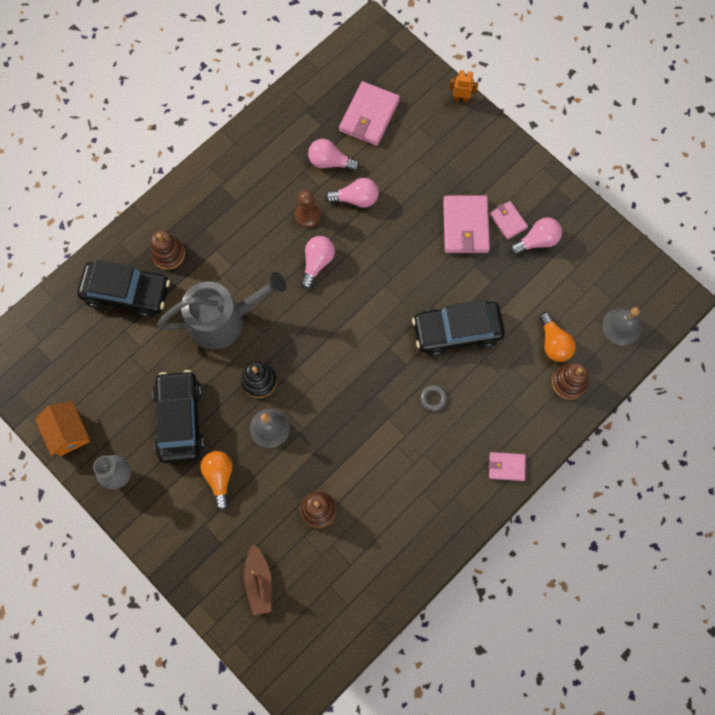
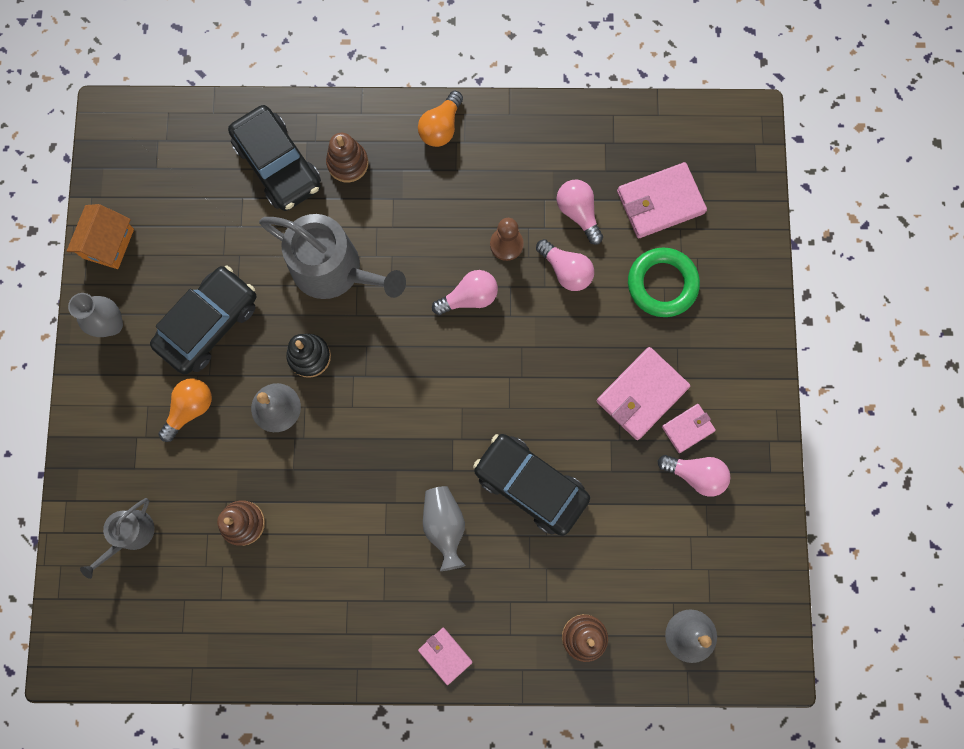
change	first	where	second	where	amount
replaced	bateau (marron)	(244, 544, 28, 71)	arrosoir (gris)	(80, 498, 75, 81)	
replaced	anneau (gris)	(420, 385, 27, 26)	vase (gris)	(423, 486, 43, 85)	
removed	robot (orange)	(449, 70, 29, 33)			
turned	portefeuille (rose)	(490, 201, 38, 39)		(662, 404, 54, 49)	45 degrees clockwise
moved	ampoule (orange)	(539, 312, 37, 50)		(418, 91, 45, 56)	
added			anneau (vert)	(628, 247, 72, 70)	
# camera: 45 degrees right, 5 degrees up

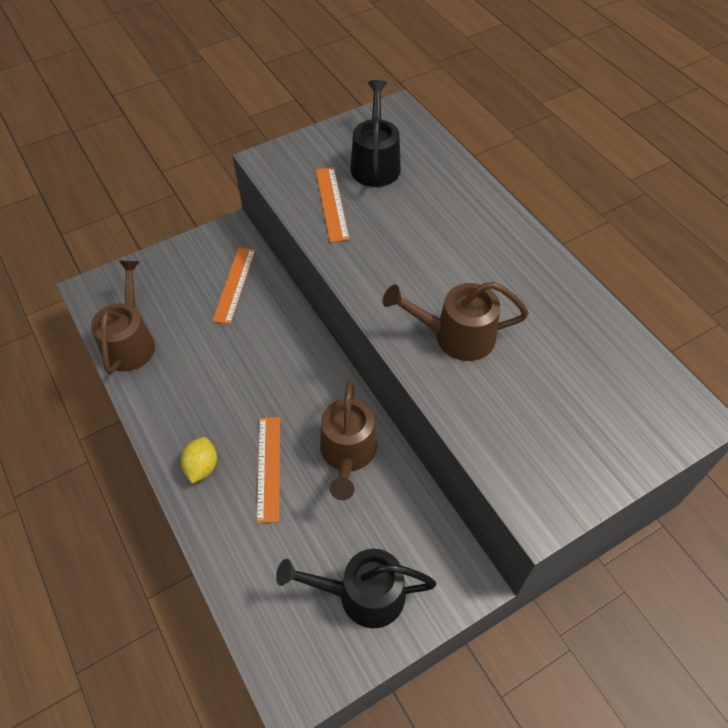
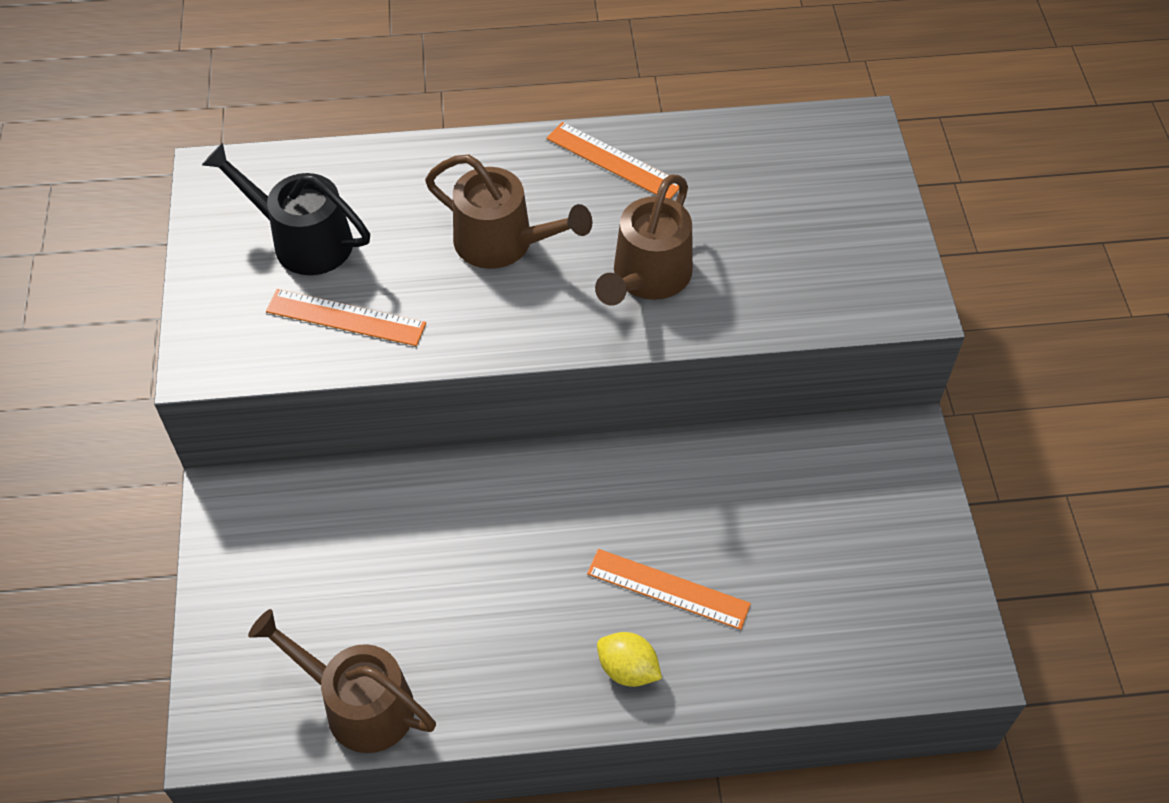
change	first	where	second	where	amount
moved	règle (orange)	(212, 247, 43, 77)		(547, 122, 133, 77)	
removed	arrosoir (noir)	(276, 549, 161, 79)			
moved	arrosoir (marron)	(320, 379, 57, 121)		(425, 155, 167, 114)	
# camera: 65 degrees left, 0 degrees up

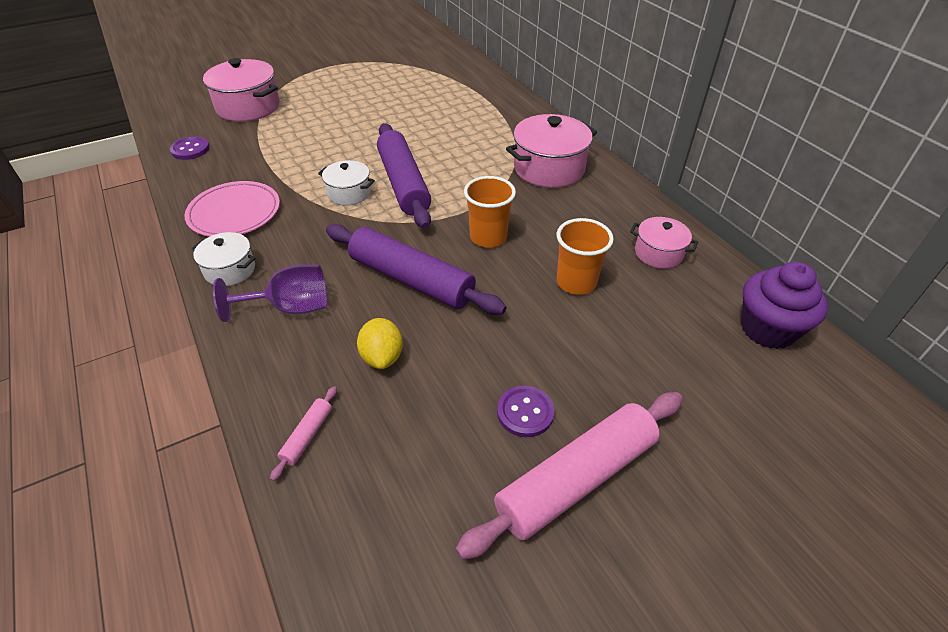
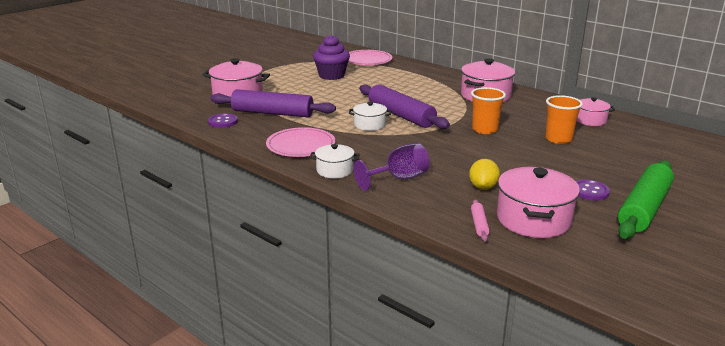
change	first	where	second	where	amount
moved	rouleau à pâtisserie (violet)	(326, 224, 180, 91)		(210, 89, 126, 28)	
turned	citron (jaune)	(357, 318, 46, 51)		(469, 159, 31, 31)	45 degrees clockwise
recoloured	rouleau à pâtisserie (rose)	(455, 392, 228, 168)	rouleau à pâtisserie (vert)	(618, 160, 56, 79)	
moved	muffin (violet)	(741, 262, 87, 87)		(313, 35, 37, 45)	
added			assiette (rose)	(348, 50, 45, 15)	
added			marmite (rose)	(497, 167, 83, 71)	
# camera: 20 degrees left, 20 degrees down

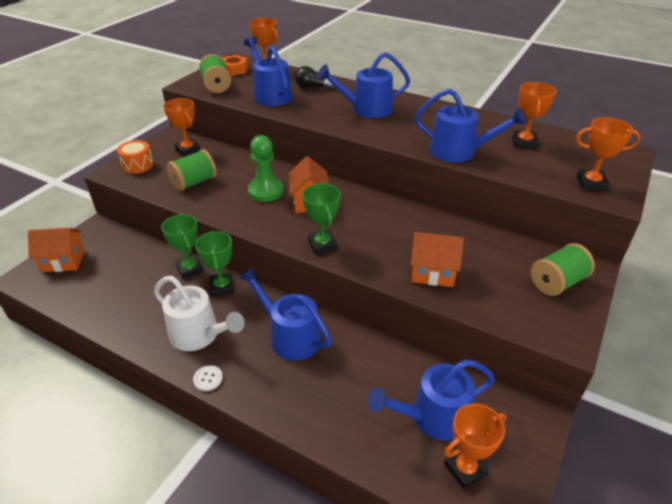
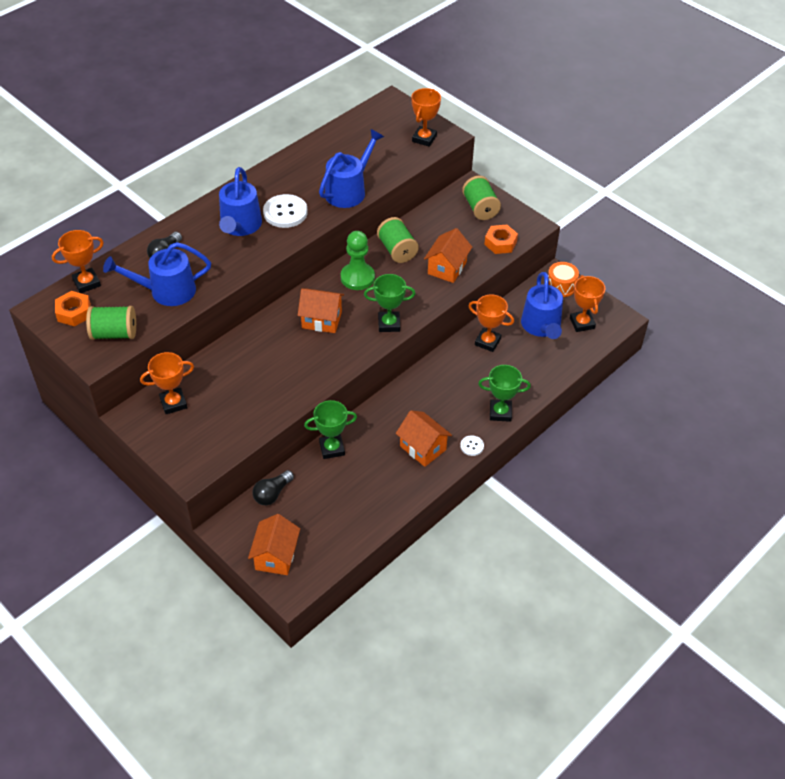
change	first	where	second	where	amount
moved	tambour (orange)	(117, 140, 36, 34)		(548, 262, 31, 35)	
replaced	arrosoir (blanc)	(154, 276, 91, 75)	maison (orange)	(396, 410, 56, 57)	
moved	bobine (vert)	(167, 149, 50, 42)		(377, 217, 42, 46)	
moved	trophée (vert)	(195, 231, 39, 66)		(478, 365, 53, 57)	
removed	arrosoir (bleu)	(238, 267, 94, 94)			
moved	pion (vert)	(248, 135, 36, 67)		(341, 231, 34, 59)	
moved	trophée (orange)	(513, 82, 43, 67)		(469, 294, 45, 58)	
added			ampoule (noir)	(252, 470, 42, 35)	
added			bouton (blanc)	(263, 194, 45, 34)	
added			écrou (orange)	(484, 225, 34, 29)	
# camera: 75 degrees left, 10 degrees up

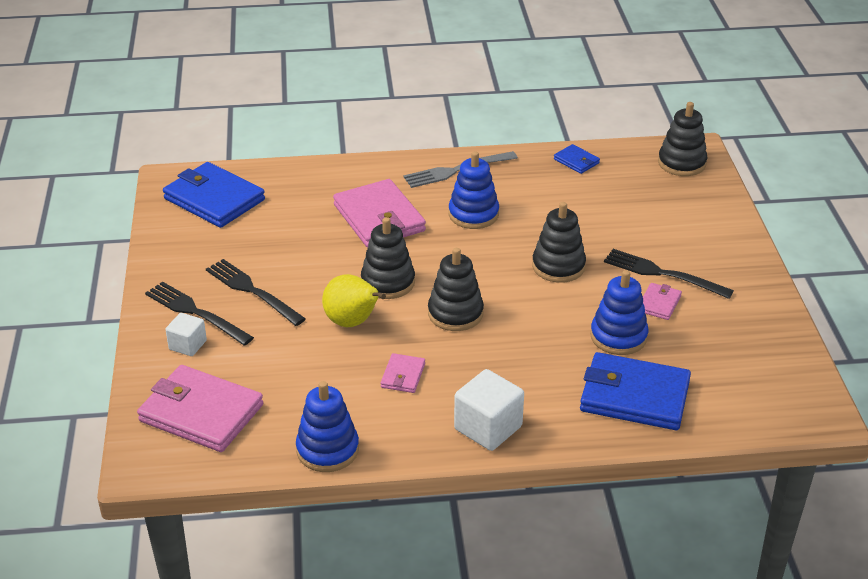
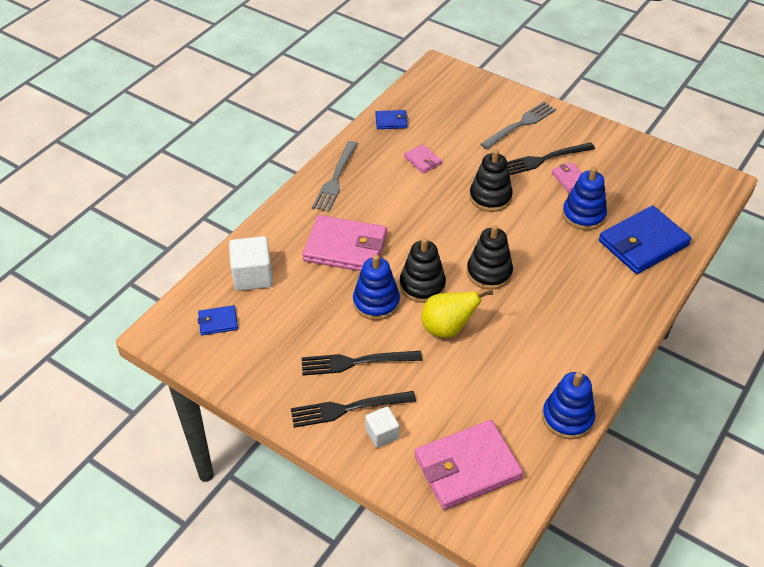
change	first	where	second	where	amount
resized	portefeuille (bleu)	(163, 162, 102, 66)		(198, 305, 40, 30)	x0.47
moved	portefeuille (rose)	(380, 353, 45, 40)		(404, 144, 38, 30)	
moved	jouet à empiler (bleu)	(449, 151, 50, 78)		(353, 255, 47, 65)	
moved	cube (blanc)	(454, 369, 70, 82)		(229, 236, 44, 55)	
removed	jouet à empiler (noir)	(658, 102, 50, 74)			
added			fourchette (gris)	(480, 102, 76, 47)	
# camera: 50 degrees left, 10 degrees up

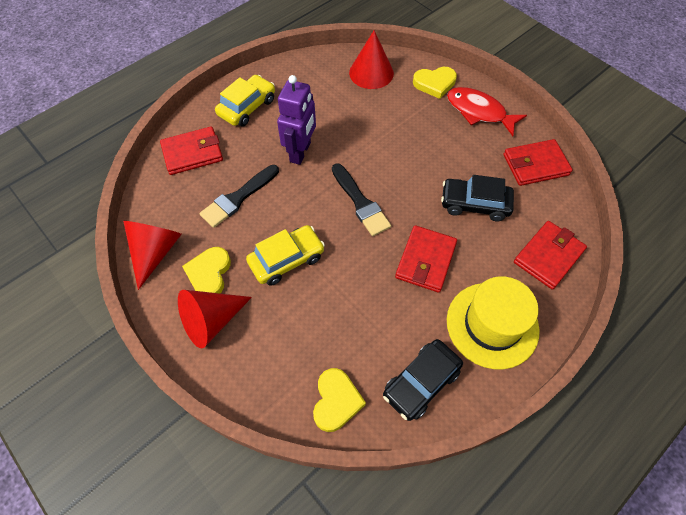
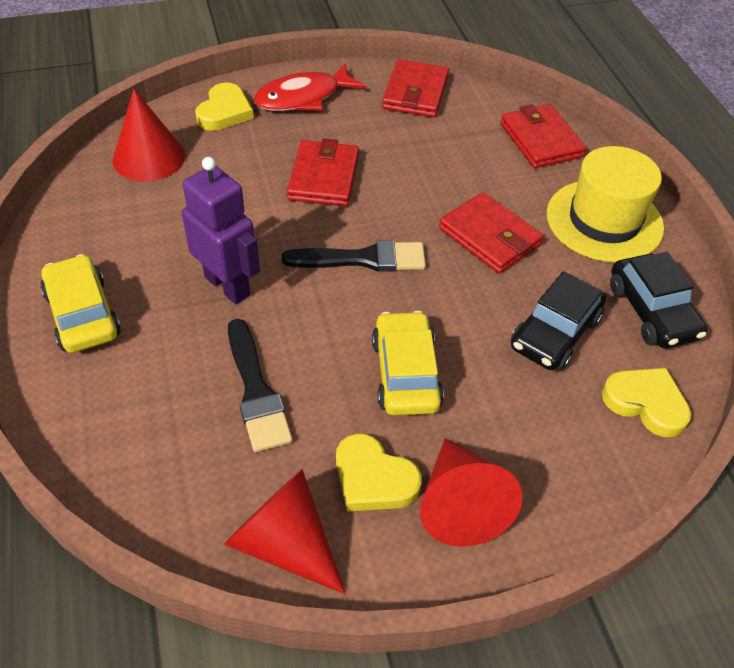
change	first	where	second	where	amount
moved	portefeuille (rouge)	(160, 126, 63, 49)		(287, 138, 72, 68)	
moved	voiture (noir)	(441, 175, 73, 46)		(511, 271, 95, 100)	
# camera: 65 degrees left, 10 degrees down

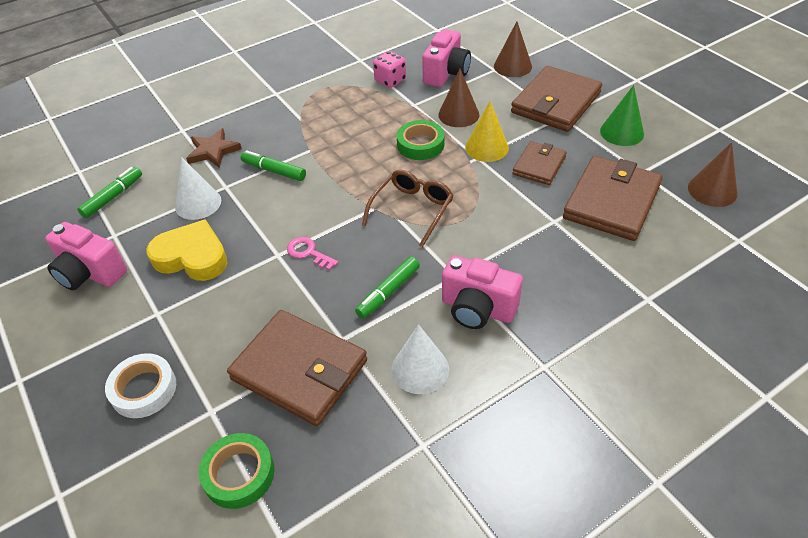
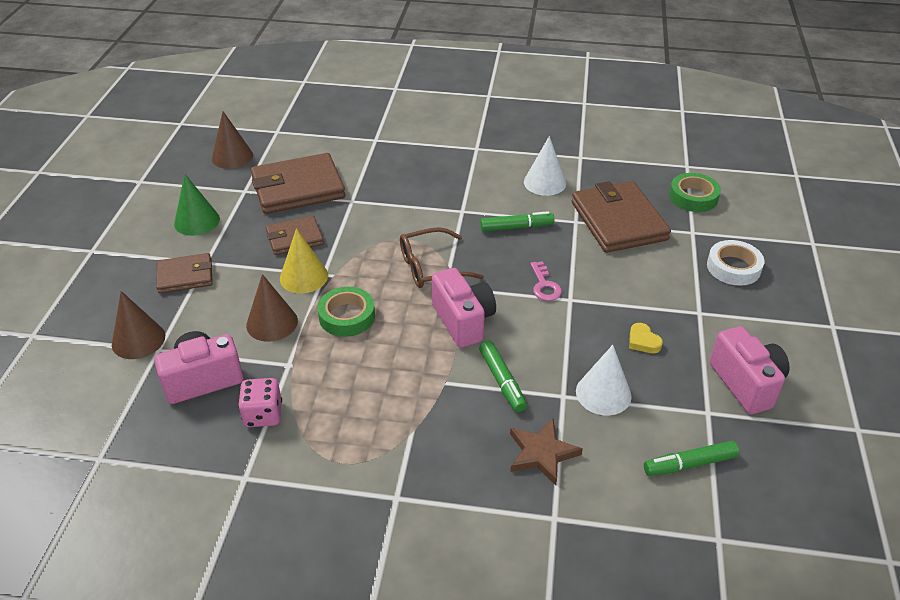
change	first	where	second	where	amount
resized	cœur (jaune)	(146, 219, 82, 62)		(629, 323, 34, 30)	x0.45
moved	appareil photo (rose)	(442, 255, 81, 74)		(432, 268, 64, 80)	
resized	portefeuille (marron)	(511, 66, 91, 66)		(156, 253, 57, 40)	x0.57
# camera: 140 degrees left, 5 degrees down

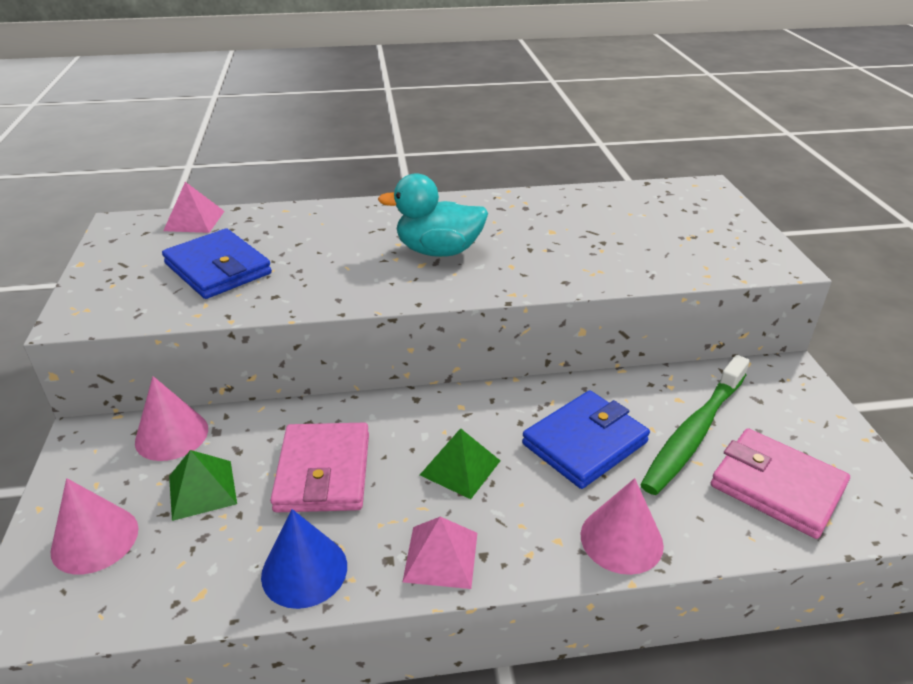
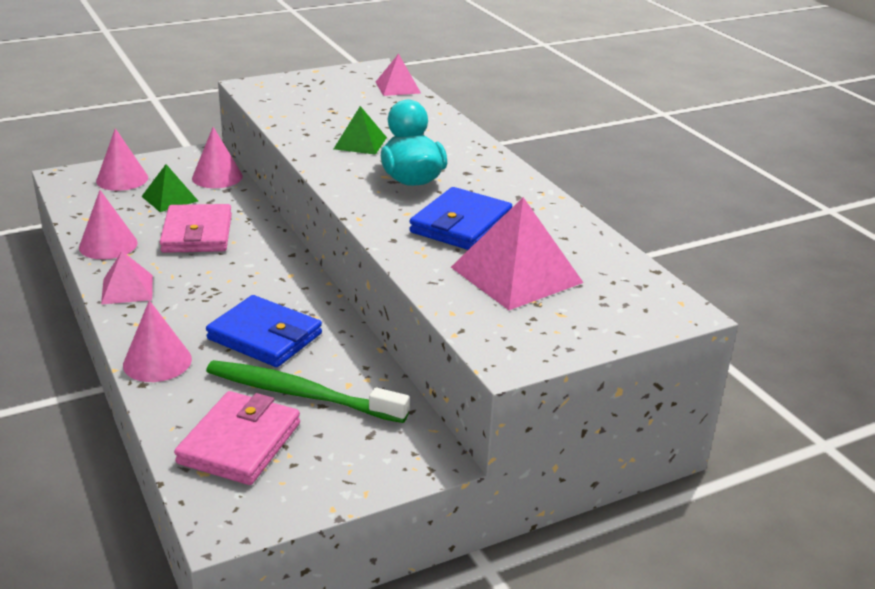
change	first	where	second	where	amount
moved	portefeuille (bleu)	(162, 228, 110, 71)		(409, 187, 103, 63)	
recoloured	cône (bleu)	(261, 509, 86, 100)	cône (rose)	(79, 190, 59, 69)	
turned	portefeuille (rose)	(270, 423, 99, 89)		(160, 204, 72, 49)	75 degrees counterclockwise
moved	pyramide (vert)	(420, 428, 80, 71)		(334, 106, 53, 49)	
added			pyramide (rose)	(451, 197, 133, 113)	
# camera: 70 degrees right, 5 degrees down

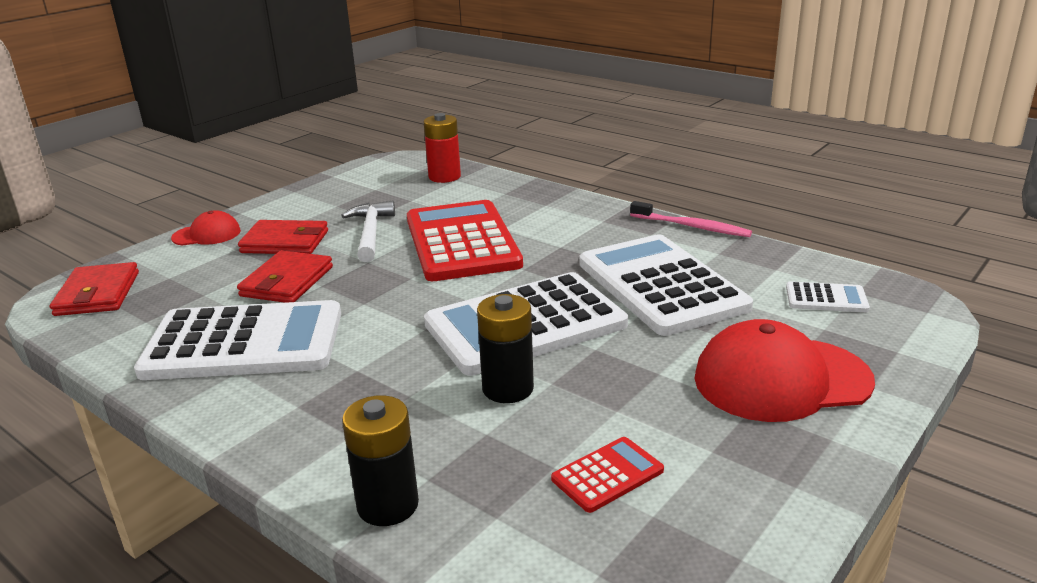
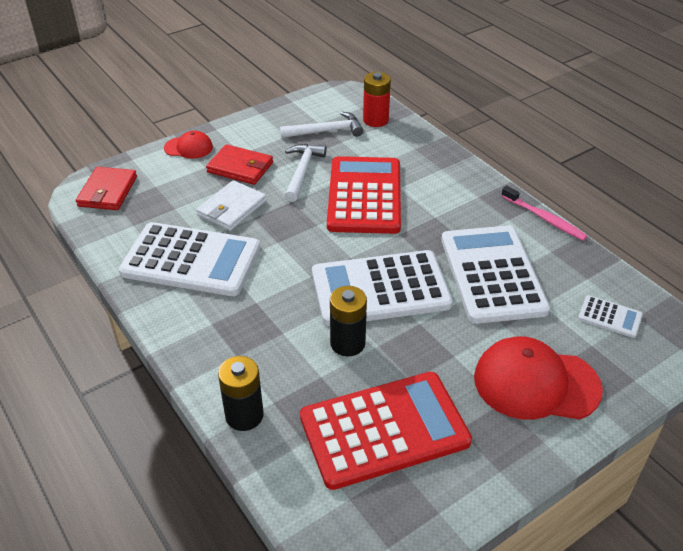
change	first	where	second	where	amount
recoloured	portefeuille (rouge)	(237, 250, 96, 53)	portefeuille (blanc)	(196, 180, 70, 51)	
resized	calculatrice (rouge)	(551, 437, 113, 76)		(300, 372, 172, 118)	x2.33
added			marteau (blanc)	(280, 112, 83, 26)	
# camera: 15 degrees right, 15 degrees up

